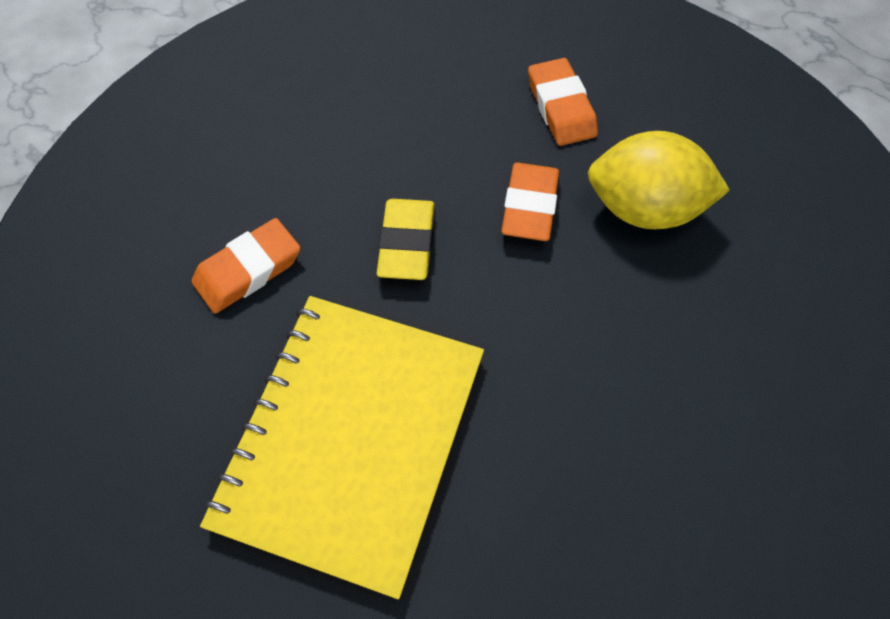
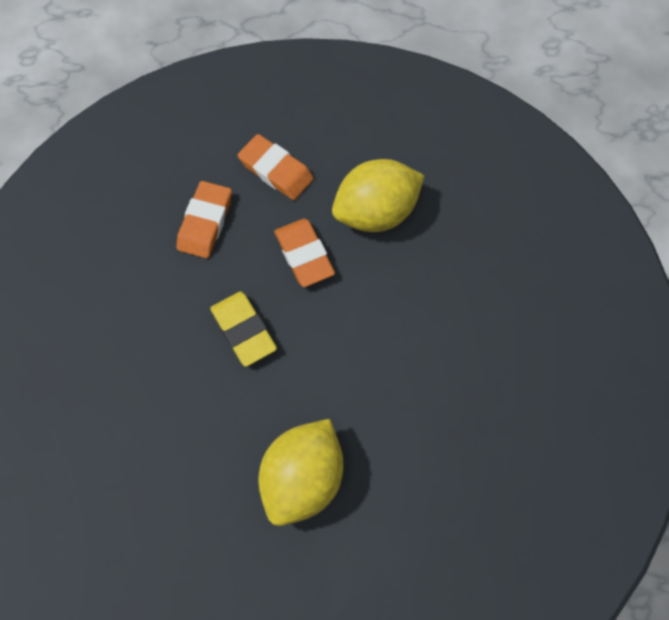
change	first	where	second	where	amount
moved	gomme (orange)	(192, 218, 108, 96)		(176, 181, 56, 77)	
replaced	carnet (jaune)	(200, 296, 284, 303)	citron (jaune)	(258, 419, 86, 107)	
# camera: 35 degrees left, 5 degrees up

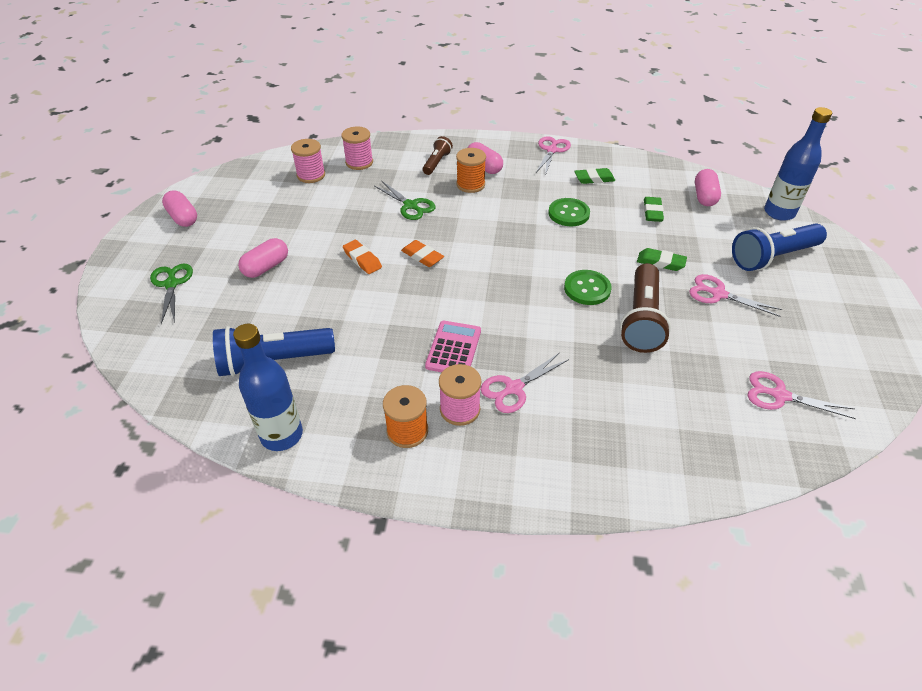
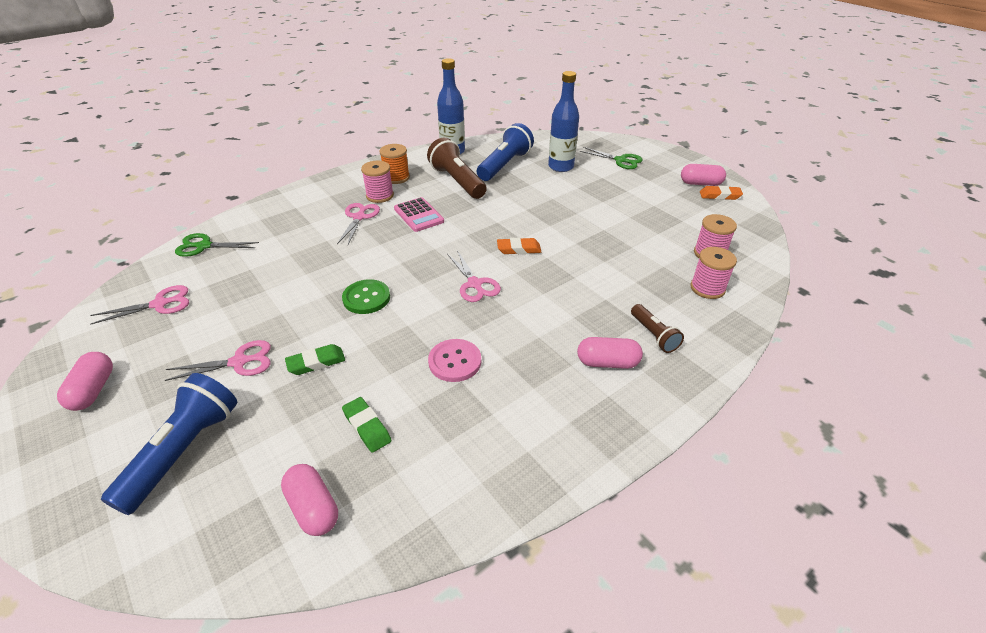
change	first	where	second	where	amount
moved	gélule (rose)	(238, 238, 50, 40)		(57, 352, 56, 59)	
moved	gomme (orange)	(343, 240, 39, 34)		(700, 186, 43, 14)	
moved	ciseaux (vert)	(374, 181, 62, 39)		(175, 233, 84, 24)	
removed	bobine (orange)	(456, 148, 30, 45)			
moved	ciseaux (rose)	(536, 136, 35, 37)		(447, 250, 54, 52)	
recoloured	bouton (vert)	(548, 198, 42, 28)	bouton (rose)	(428, 339, 53, 43)	
removed	gomme (vert)	(574, 168, 41, 16)			
moved	lampe de poche (marron)	(620, 263, 51, 90)		(427, 138, 60, 61)	
moved	bouteille (bleu)	(764, 107, 68, 114)		(548, 71, 31, 101)	
# camera: 135 degrees right, 5 degrees down

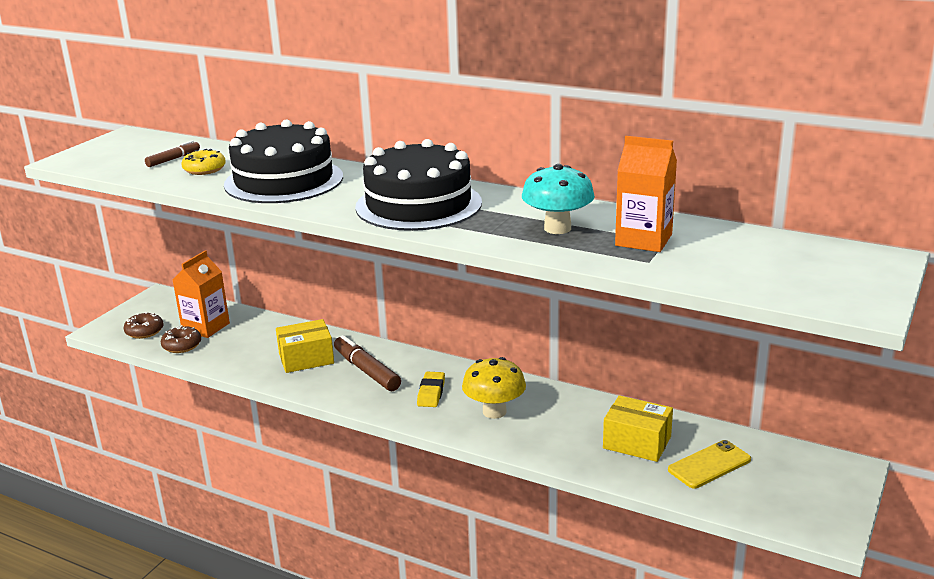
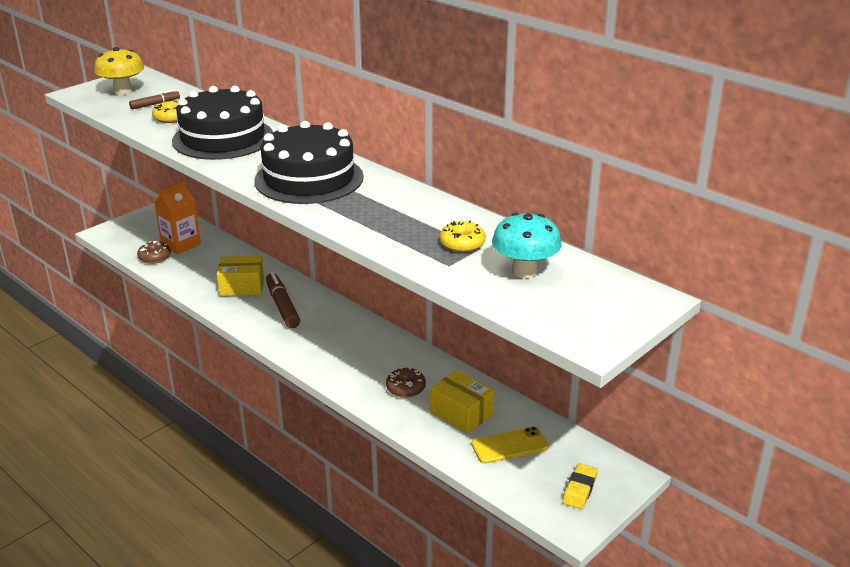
change	first	where	second	where	amount
moved	beignet (marron)	(124, 312, 39, 27)		(386, 367, 40, 31)	
moved	gomme (jaune)	(417, 372, 28, 35)		(562, 463, 36, 46)	
moved	champignon (jaune)	(462, 357, 64, 62)		(94, 47, 50, 48)	
moved	champignon (turquoise)	(522, 164, 73, 70)		(492, 213, 70, 66)	
replaced	brique de lait (orange)	(615, 136, 62, 116)	beignet (jaune)	(440, 221, 46, 31)	
# camera: 15 degrees right, 5 degrees up

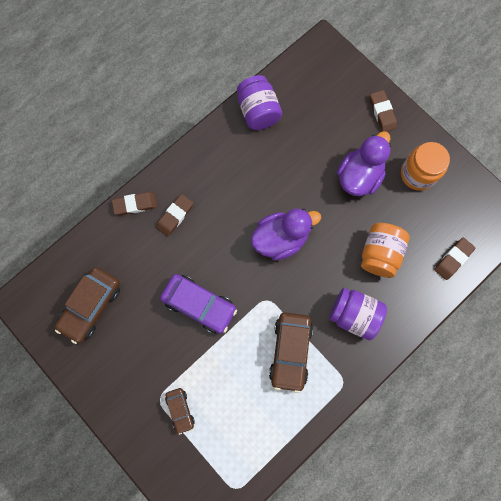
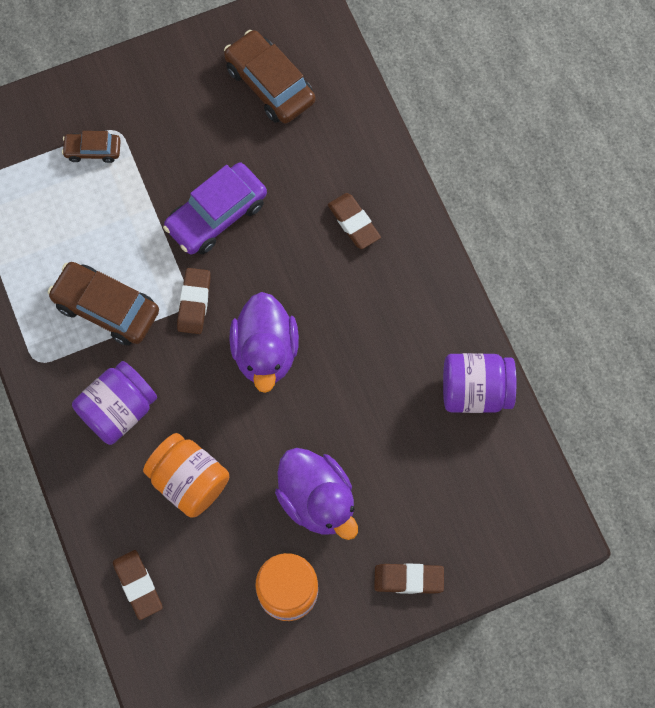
change	first	where	second	where	amount
moved	gomme (marron)	(112, 192, 45, 23)		(177, 268, 34, 66)	
# camera: 110 degrees right, 5 degrees down

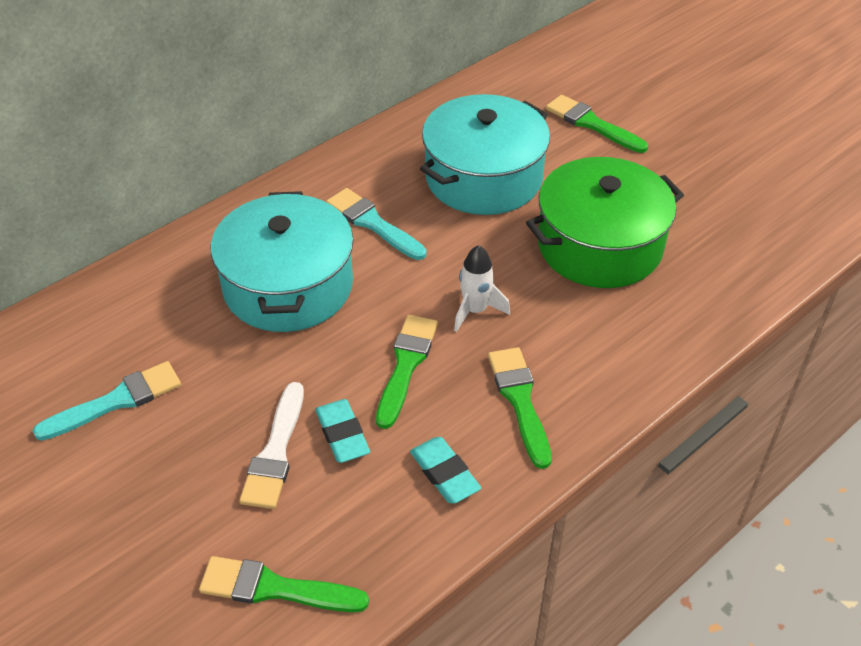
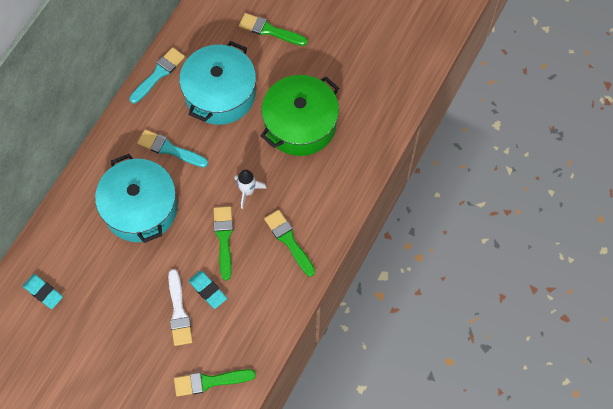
change	first	where	second	where	amount
moved	pinceau (turquoise)	(33, 361, 148, 80)		(129, 47, 56, 56)	
moved	gomme (turquoise)	(410, 437, 71, 67)		(23, 274, 40, 35)	
# camera: 20 degrees left, 20 degrees up

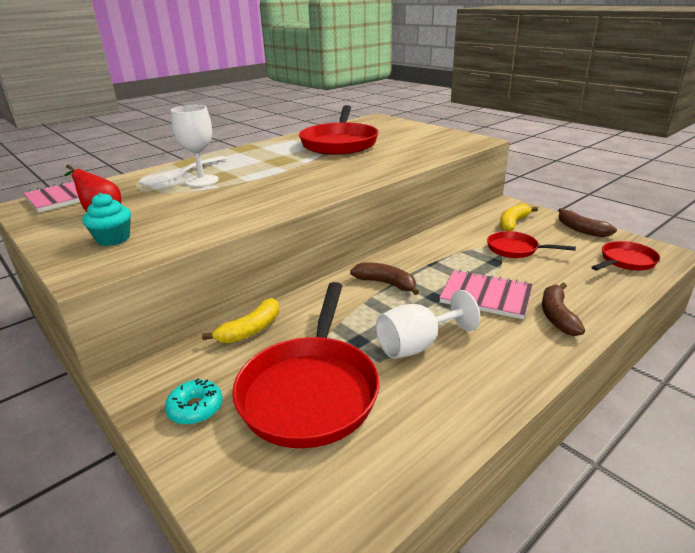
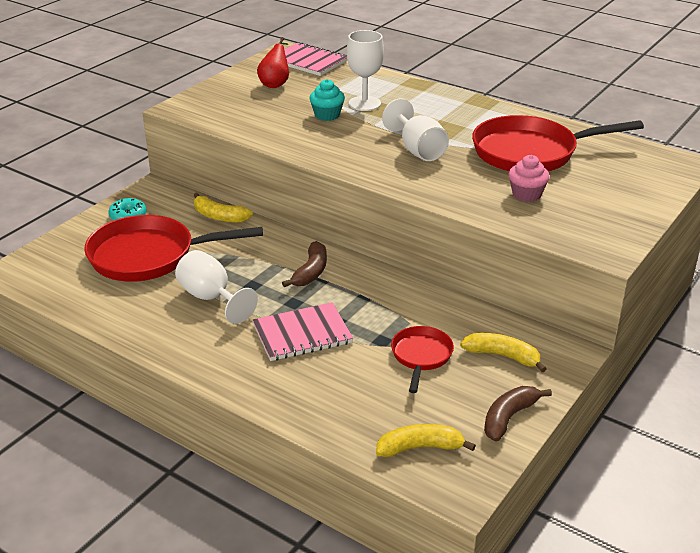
change	first	where	second	where	amount
moved	muffin (turquoise)	(82, 193, 49, 53)		(309, 79, 36, 42)	
removed	fourchette (blanc)	(139, 156, 88, 31)			
turned	carnet (rose)	(439, 270, 94, 49)		(253, 302, 100, 59)	60 degrees clockwise
removed	banane (marron)	(542, 283, 43, 53)			
replaced	poêle (rouge)	(591, 241, 69, 30)	banane (jaune)	(376, 424, 100, 33)	
added			verre à pied (blanc)	(382, 99, 67, 62)	
added			muffin (rose)	(509, 155, 41, 47)	
# camera: 75 degrees right, 5 degrees up

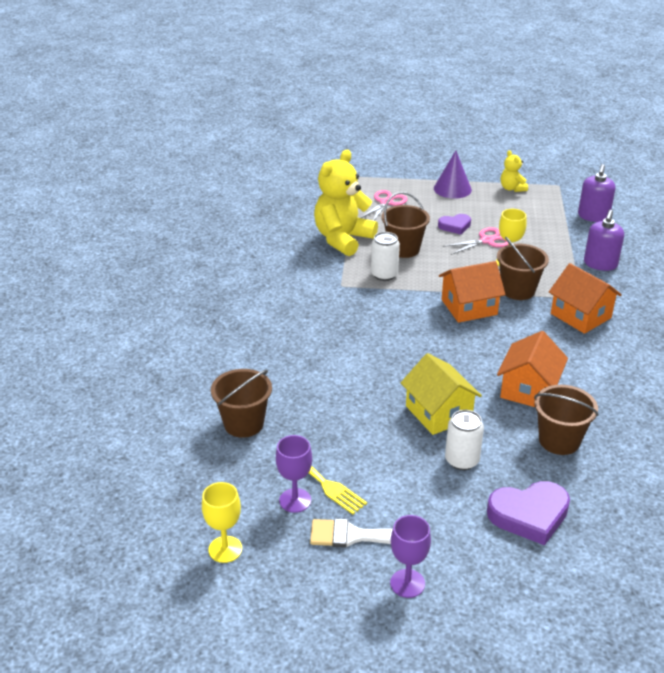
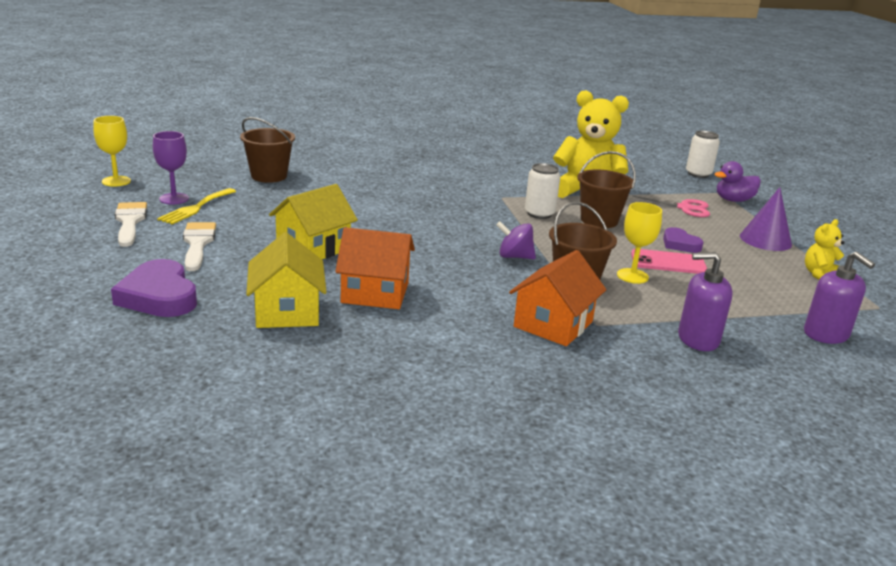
change	first	where	second	where	amount
removed	verre à pied (violet)	(390, 515, 41, 83)			
replaced	maison (orange)	(439, 261, 66, 62)	toupie (violet)	(496, 221, 40, 38)	
replaced	ciseaux (rose)	(443, 227, 65, 28)	téléphone (rose)	(631, 249, 76, 25)	
moved	canette (blanc)	(445, 410, 39, 60)		(686, 130, 34, 48)	
replaced	seau (marron)	(534, 385, 65, 70)	maison (jaune)	(246, 232, 81, 96)	
turned	distributeur de savon (violet)	(578, 164, 37, 58)		(804, 252, 71, 92)	120 degrees counterclockwise
added			pinceau (blanc)	(183, 222, 33, 49)	
added			canard (violet)	(715, 161, 46, 41)	
# camera: 70 degrees right, 10 degrees down

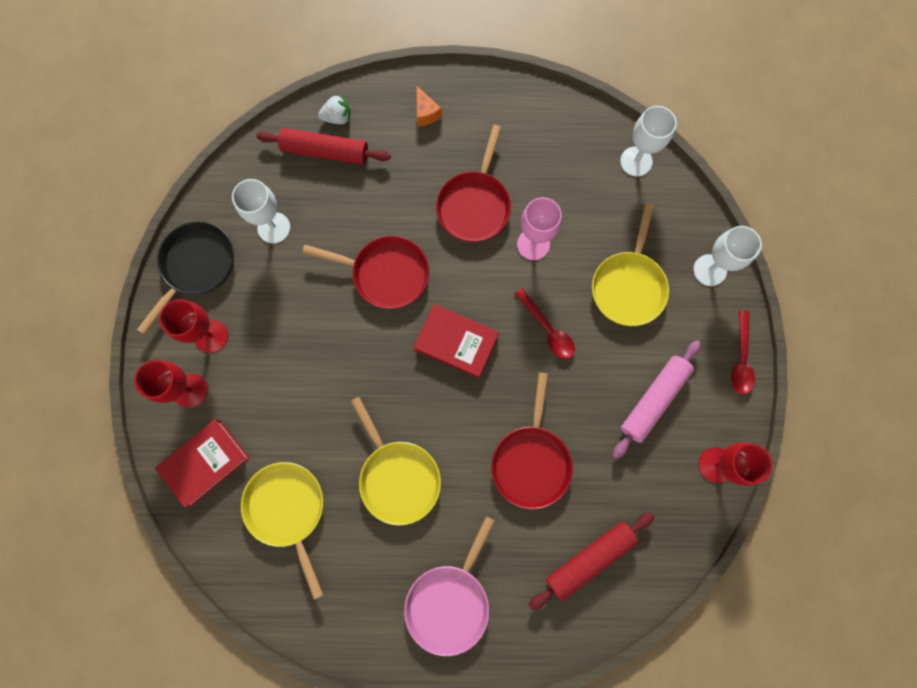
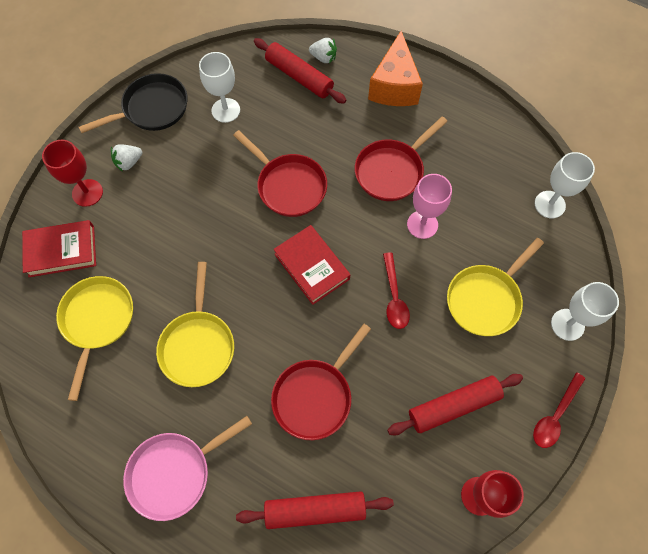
change	first	where	second	where	amount
replaced	verre à pied (rouge)	(159, 299, 70, 54)	fraise (blanc)	(111, 144, 31, 28)	
resized	fromage (orange)	(416, 85, 26, 41)		(368, 31, 55, 75)	x2.13
recoloured	rouleau à pâtisserie (rose)	(613, 340, 88, 119)	rouleau à pâtisserie (rouge)	(387, 374, 136, 61)	
# camera: 30 degrees right, 10 degrees down

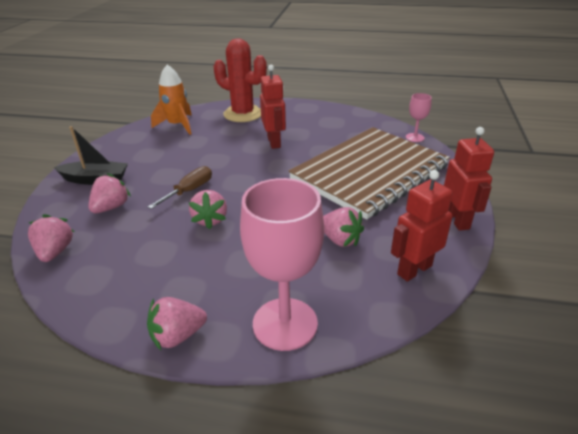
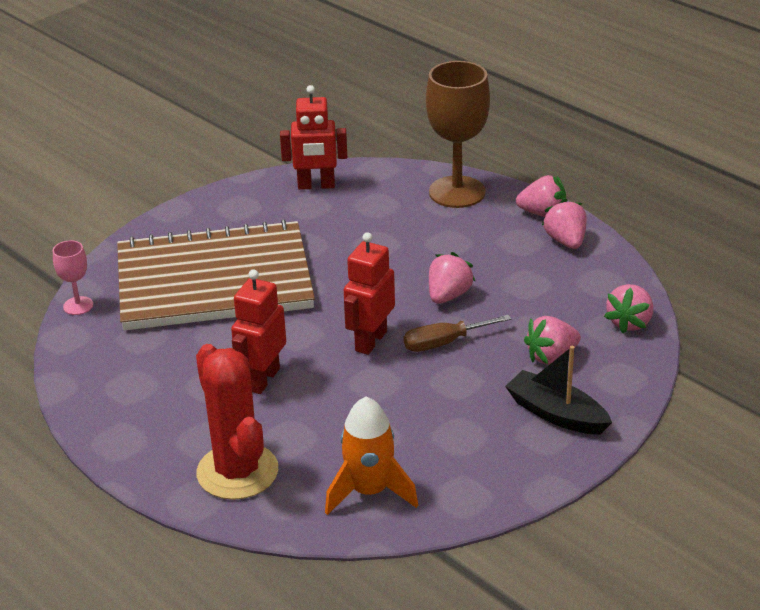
change	first	where	second	where	amount
recoloured	verre à pied (rose)	(240, 178, 84, 173)	verre à pied (marron)	(426, 61, 64, 147)	
moved	fraise (rose)	(323, 207, 41, 40)		(542, 199, 44, 50)	
moved	robot (rouge)	(444, 127, 50, 104)		(344, 232, 51, 123)	
# camera: 145 degrees left, 0 degrees up

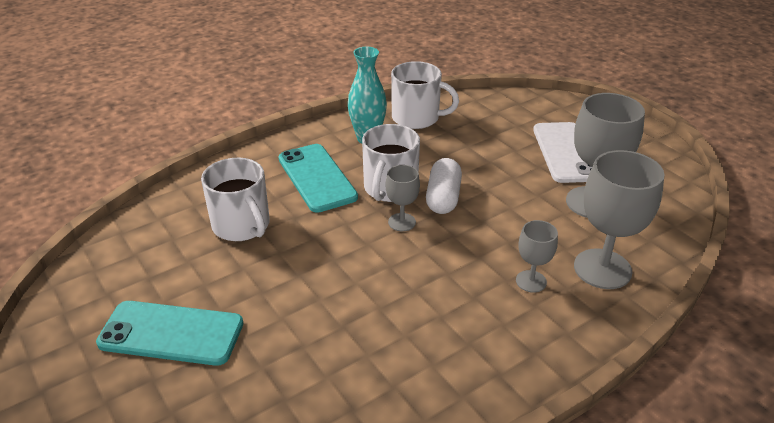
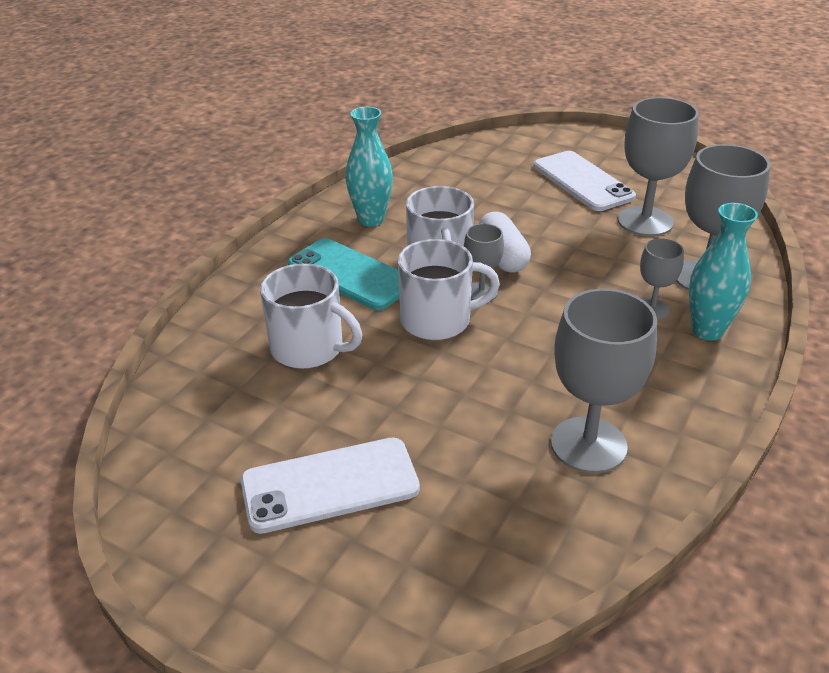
change	first	where	second	where	amount
recoloured	téléphone (turquoise)	(96, 301, 147, 65)	téléphone (blanc)	(240, 437, 180, 97)	
moved	tasse (blanc)	(391, 61, 68, 68)		(398, 239, 102, 101)	
added			verre à pied (gris)	(551, 289, 106, 184)	
added			vase (turquoise)	(689, 203, 69, 138)	
# camera: 25 degrees left, 0 degrees up

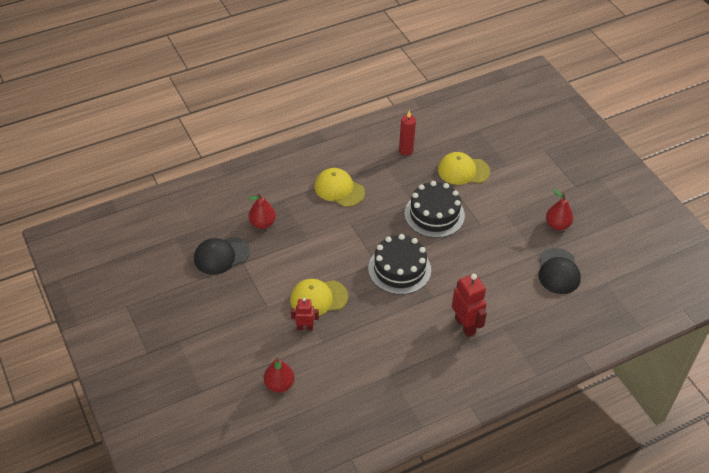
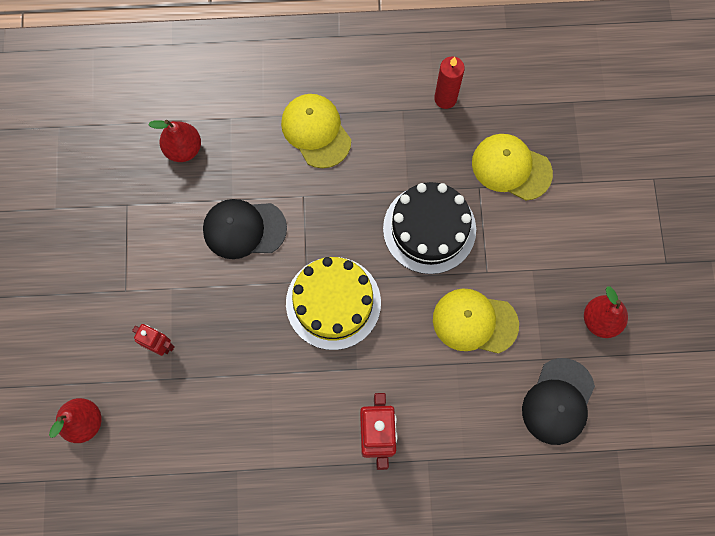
change	first	where	second	where	amount
moved	casquette (noir)	(194, 237, 56, 38)		(203, 199, 84, 60)	
moved	casquette (jaune)	(290, 279, 58, 37)		(433, 289, 86, 65)	
recoloured	gâteau (noir)	(368, 234, 63, 61)	gâteau (jaune)	(286, 257, 95, 93)	
# camera: 25 degrees right, 25 degrees up

